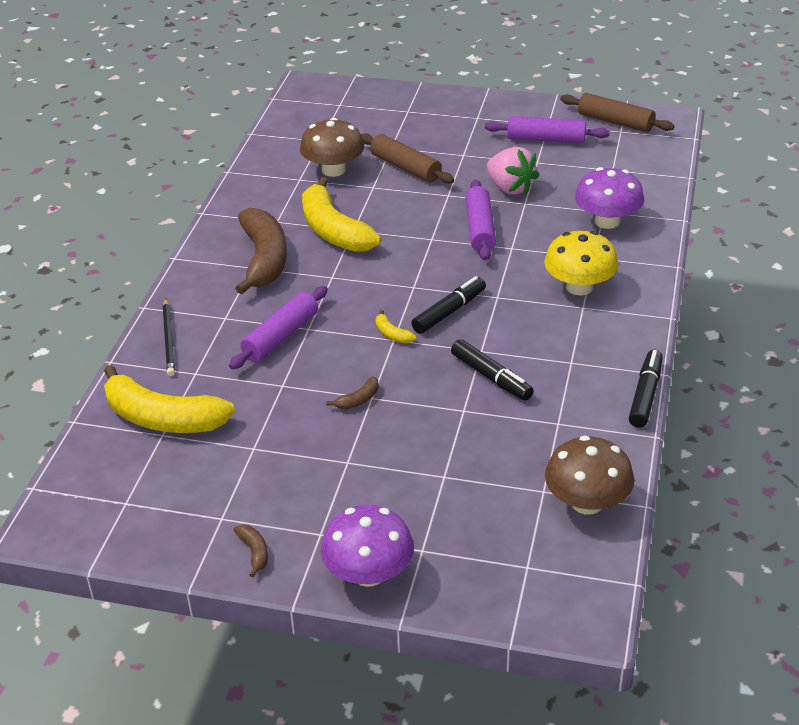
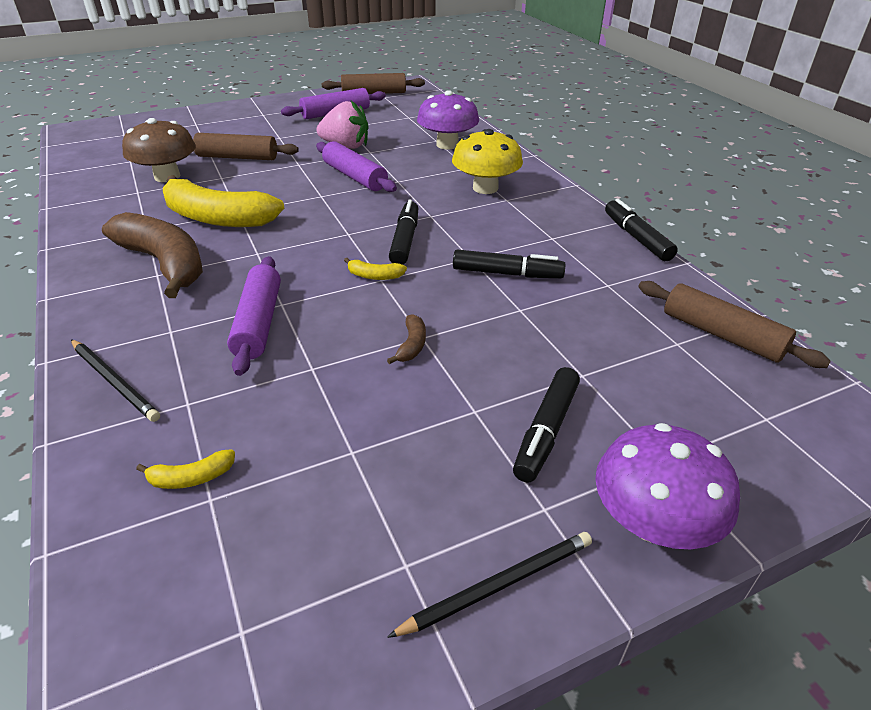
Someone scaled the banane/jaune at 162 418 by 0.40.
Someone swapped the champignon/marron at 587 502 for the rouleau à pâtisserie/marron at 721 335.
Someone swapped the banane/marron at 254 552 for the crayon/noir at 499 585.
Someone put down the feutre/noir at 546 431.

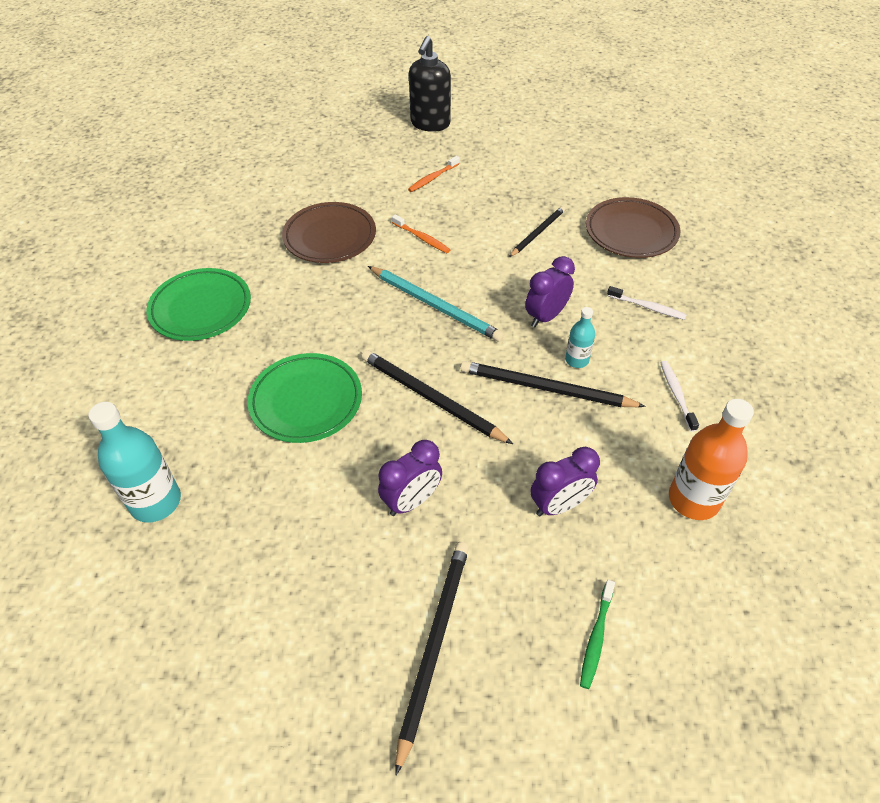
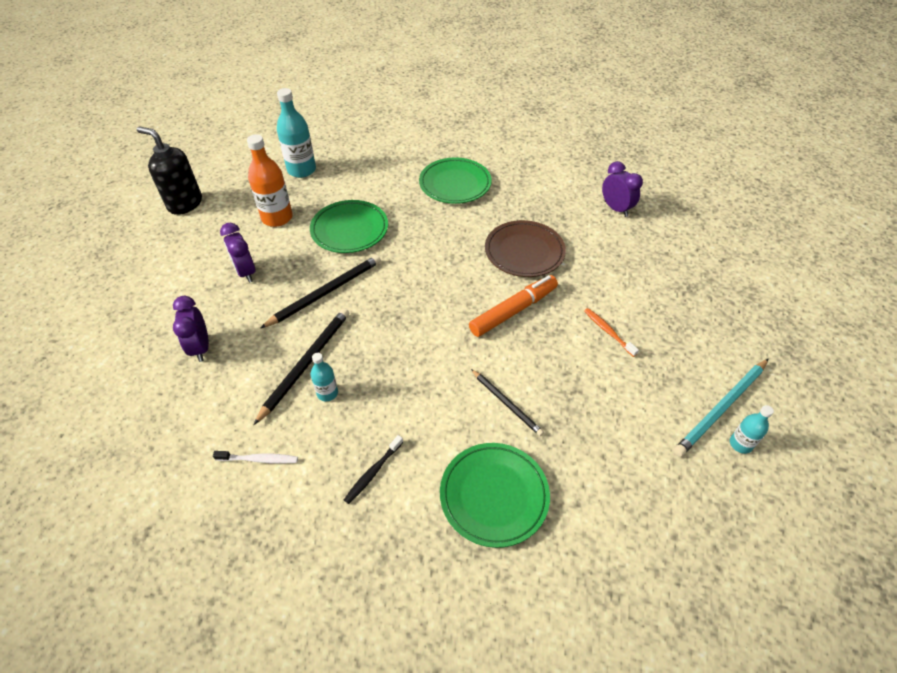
Someone carried the distributeur de savon/noir from 430 124 to 185 204.
Someone repainted the assiette/marron at 631 232, which became the assiette/vert at 494 496.
Someone swapped the brosse à dents/orange at 422 238 for the feutre/orange at 513 311.
Someone carried the réveil/violet from 546 316 to 616 209.
Someone carried the crayon/turquoise from 435 306 to 721 408.
Someone repainted the brosse à dents/blanc at 647 307, which became the brosse à dents/noir at 373 472.
Someone carried the bouteille/orange from 693 499 to 277 218.
Someone took away the crayon/noir at 434 645.
Someone took away the brosse à dents/vert at 596 637.
Someone put down the bouteille/turquoise at 740 444.

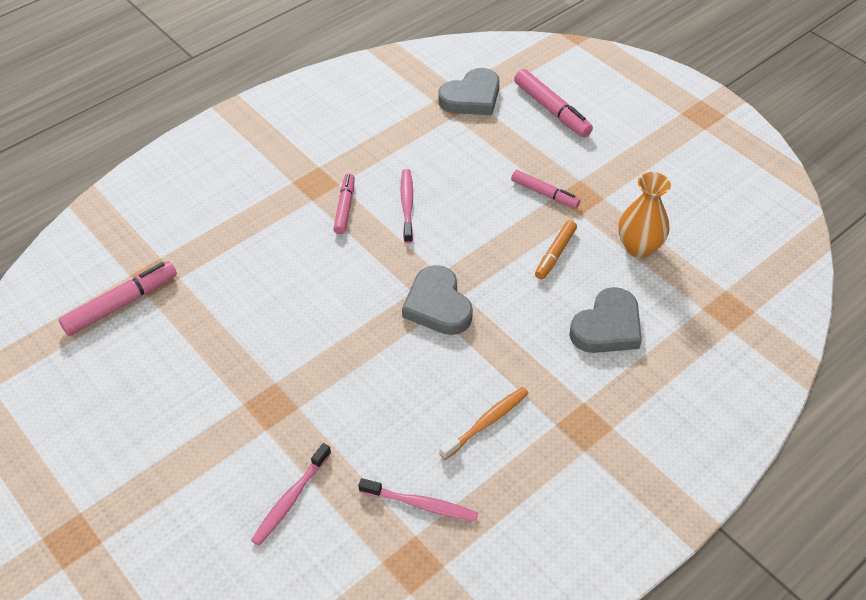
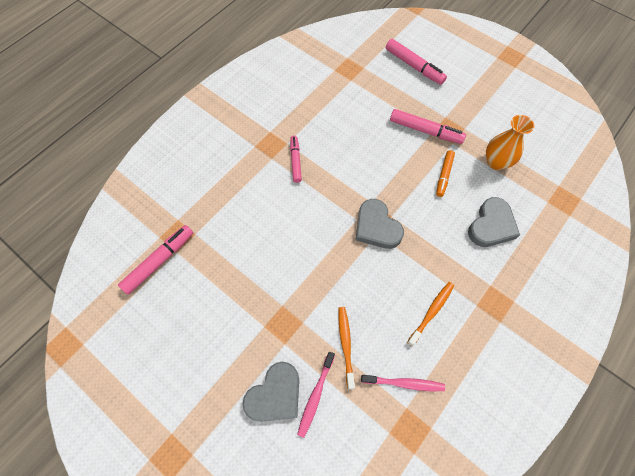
Someone carried the cœur/gris from 471 97 to 275 395.
Someone took away the brosse à dents/rose at 407 205.
Someone scaled the feutre/rose at 544 194 by 1.51.
Someone put down the brosse à dents/orange at 345 344.

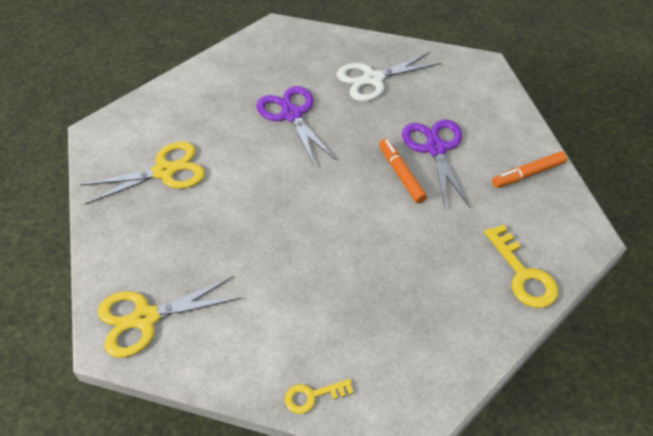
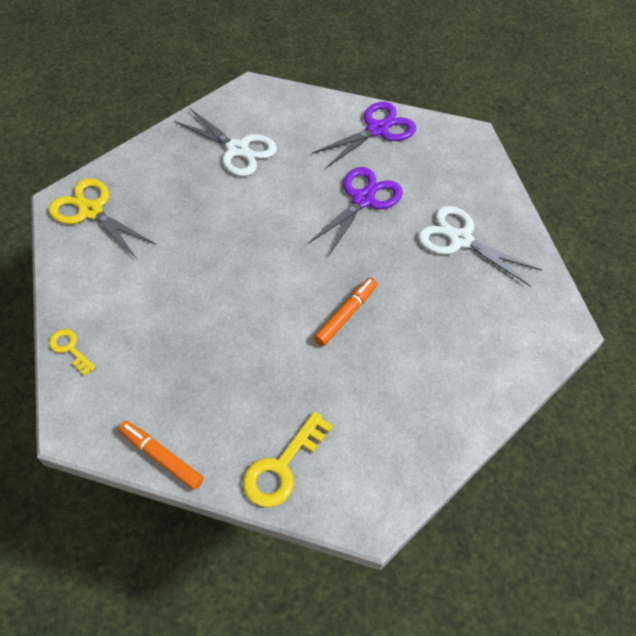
Someone carried the ciseaux/violet from 435 148 to 377 129.
Someone repainted the ciseaux/jaune at 164 171, which became the ciseaux/blanc at 237 149.
Someone carried the feutre/orange from 528 174 to 161 457.

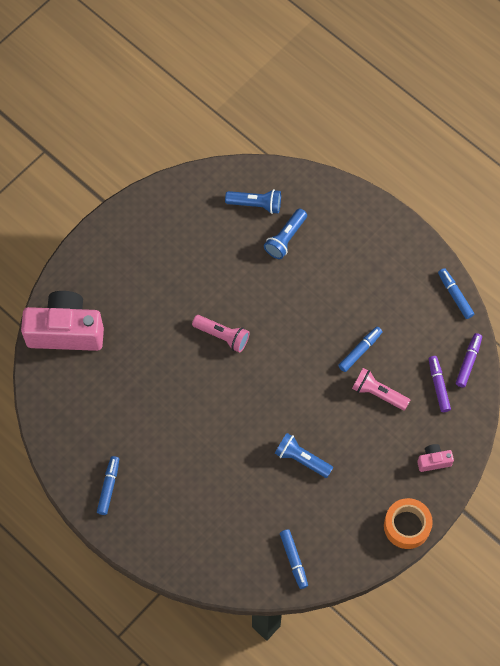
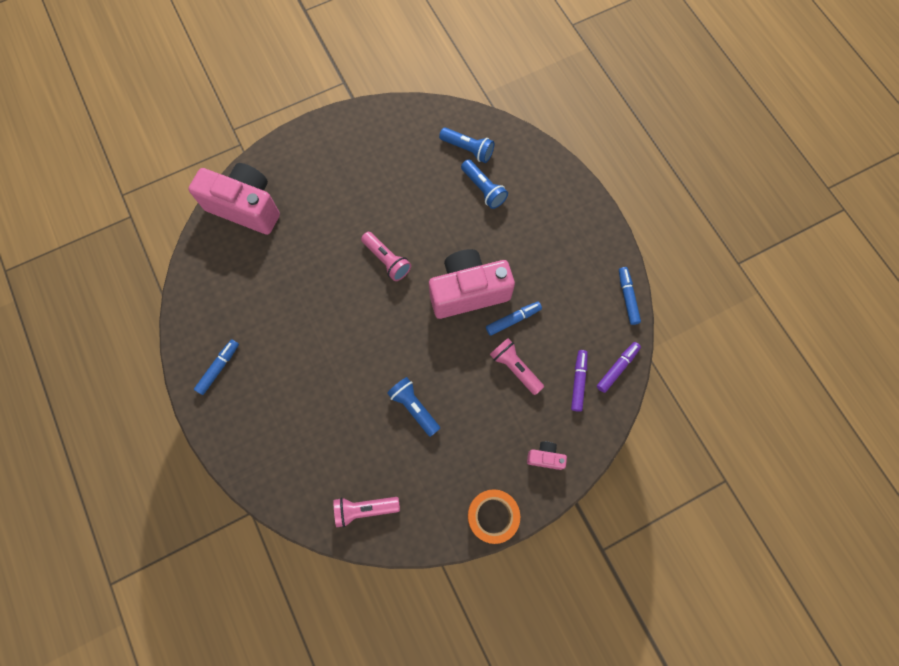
Someone rotated the lampe de poche/bleu at 285 238 by 90 degrees counterclockwise.
Someone swapped the feutre/bleu at 293 560 for the lampe de poche/rose at 364 509.
Someone put down the appareil photo/rose at 468 292.

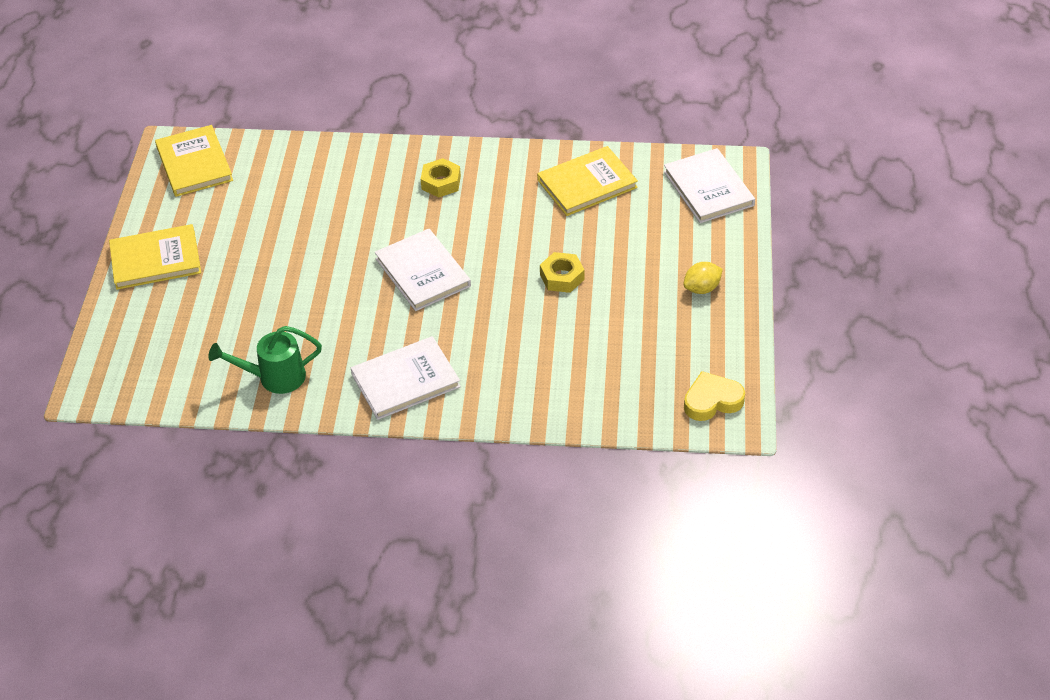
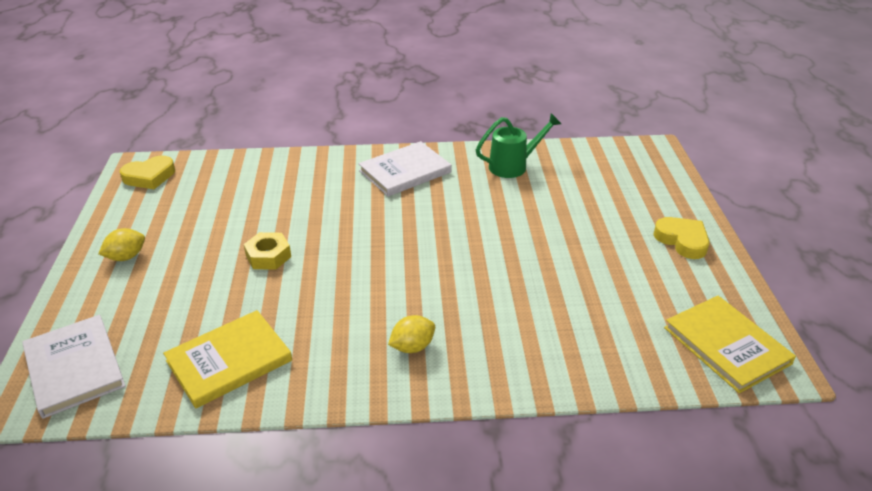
Someone swapped the écrou/jaune at 441 182 for the citron/jaune at 412 347.
Someone swapped the livre/jaune at 155 259 for the cœur/jaune at 682 241.
Someone took away the livre/blanc at 423 272.

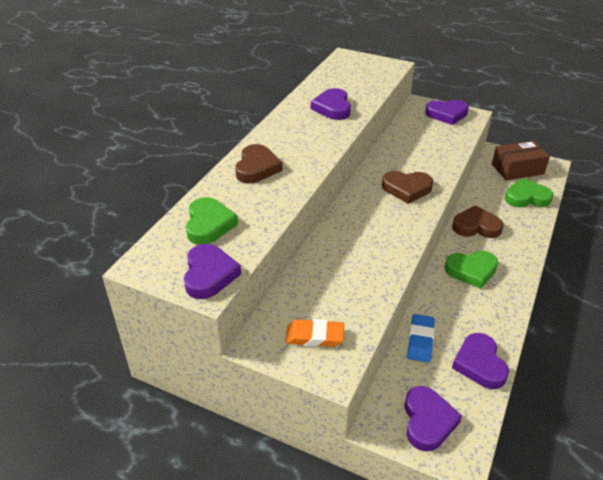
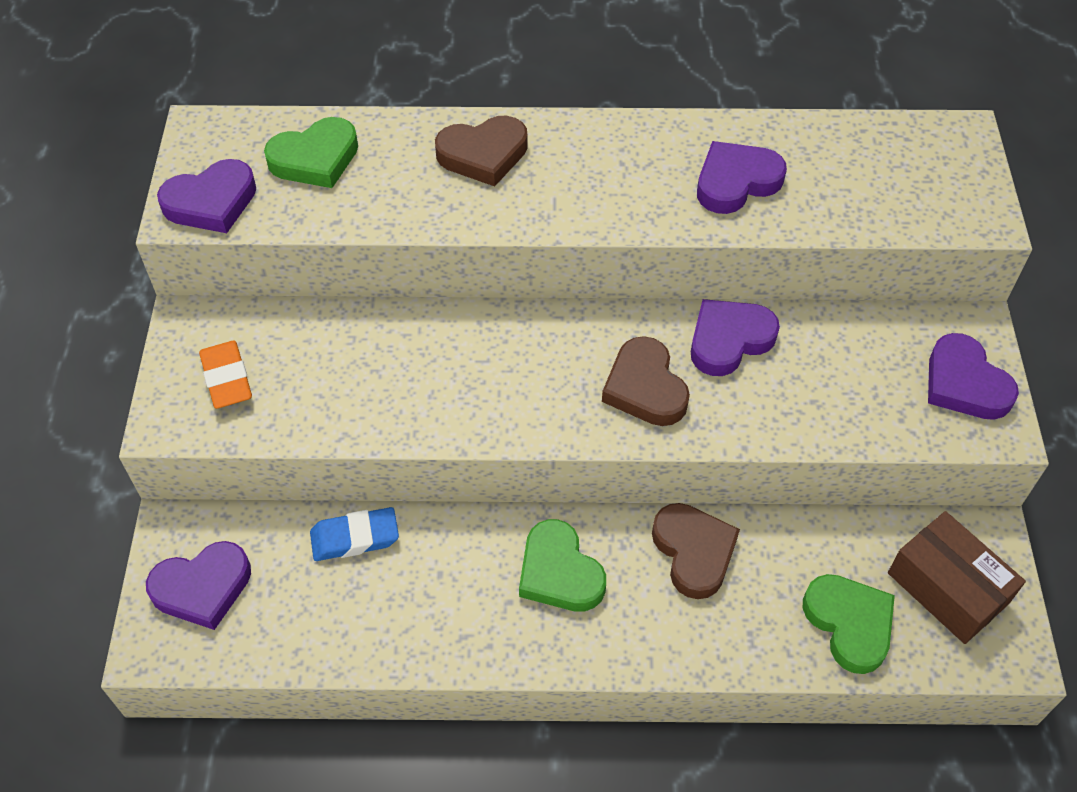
Someone carried the cœur/violet from 479 364 to 729 340.

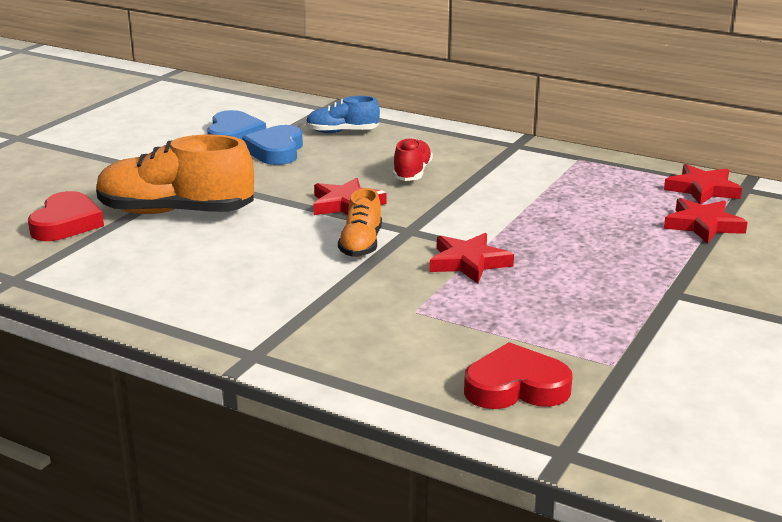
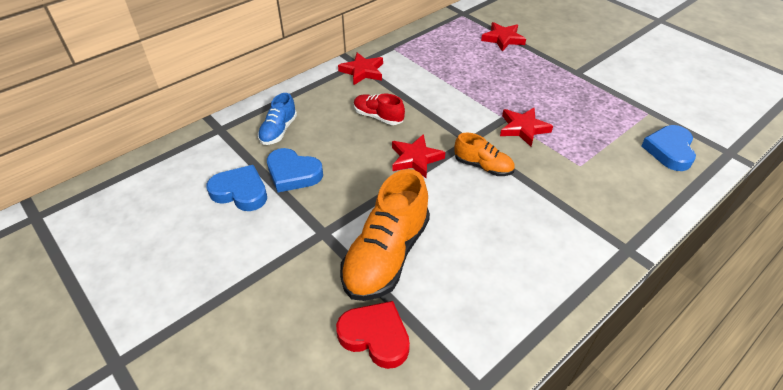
Someone carried the étoile/rouge from 702 189 to 362 71.
Someone repainted the cœur/rouge at 516 387, which became the cœur/bleu at 669 150.

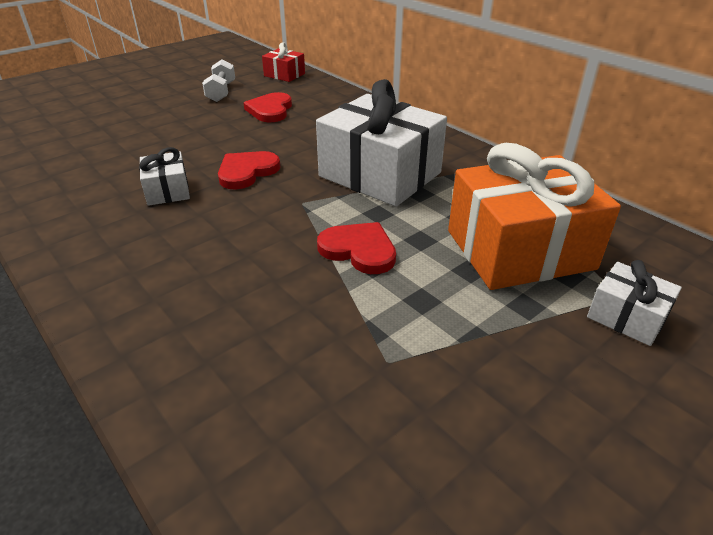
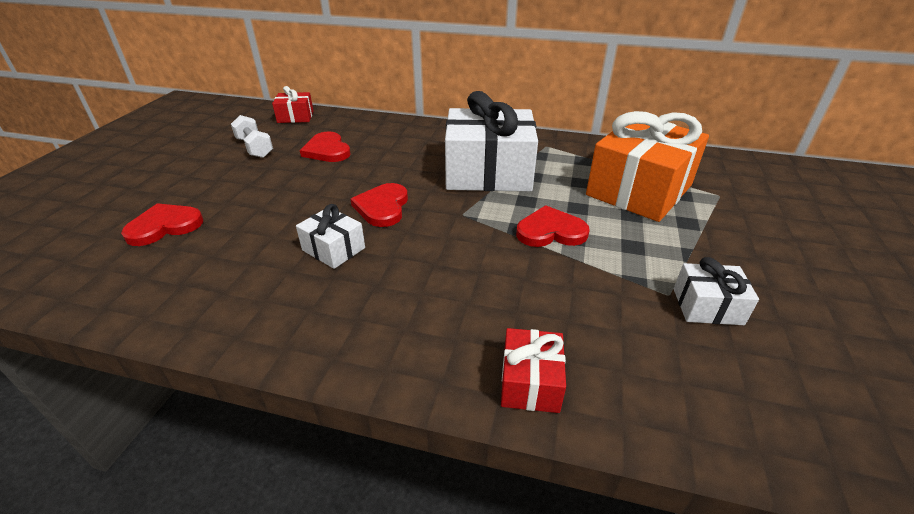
Someone carried the cadeau/blanc from 626 317 to 707 306.
Someone put down the cœur/rouge at 164 226.
Someone put down the cadeau/rouge at 530 382.

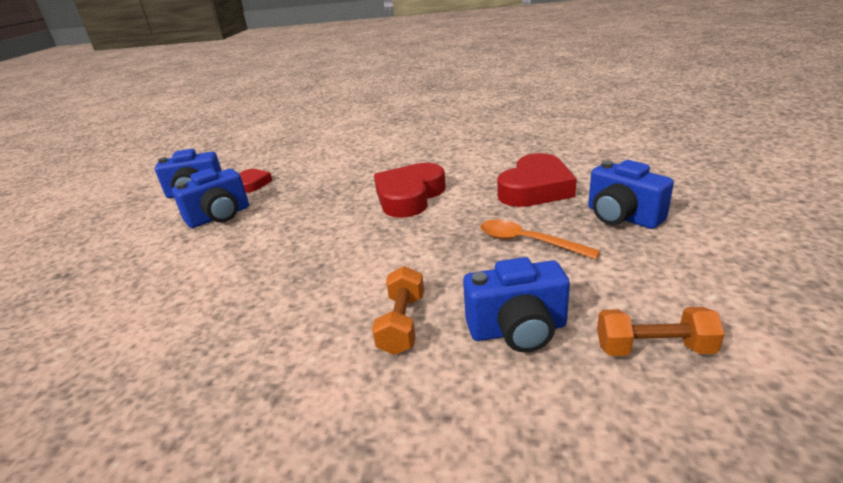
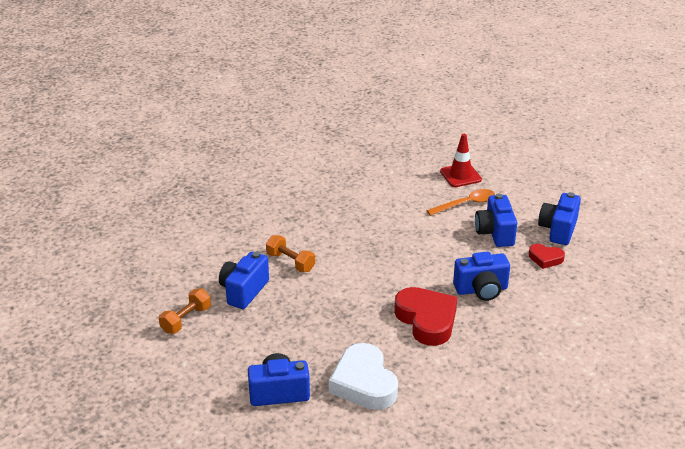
Someone repainted the cœur/rouge at 535 189, which became the cœur/blanc at 364 383.
Someone carried the cuillère/orange from 528 242 to 466 204.
Someone put down the cône de chantier/rouge at 460 175.
Someone put down the appareil photo/bleu at 481 290.

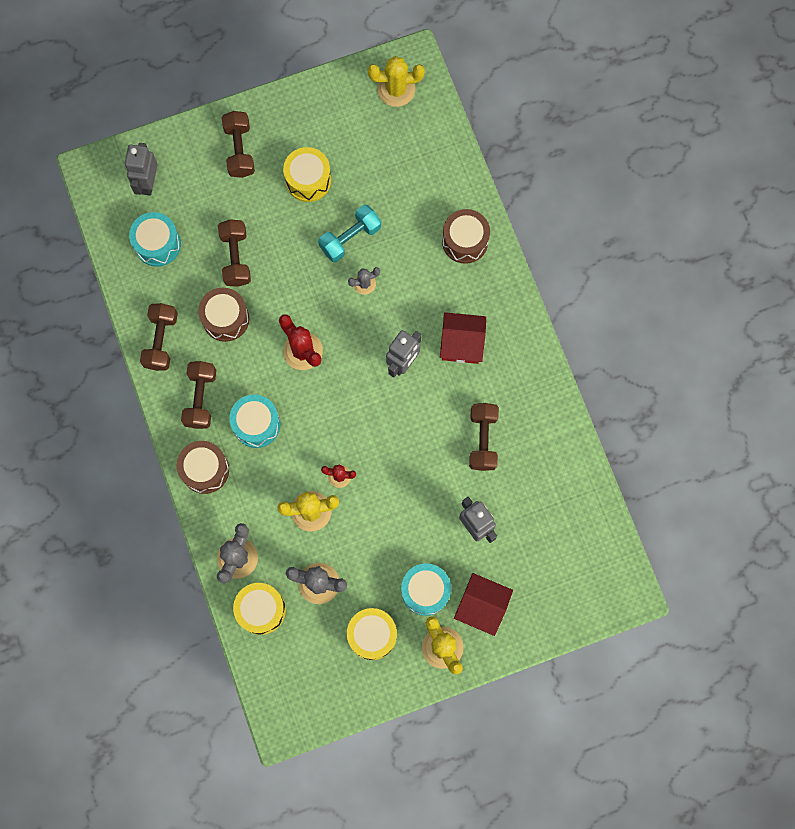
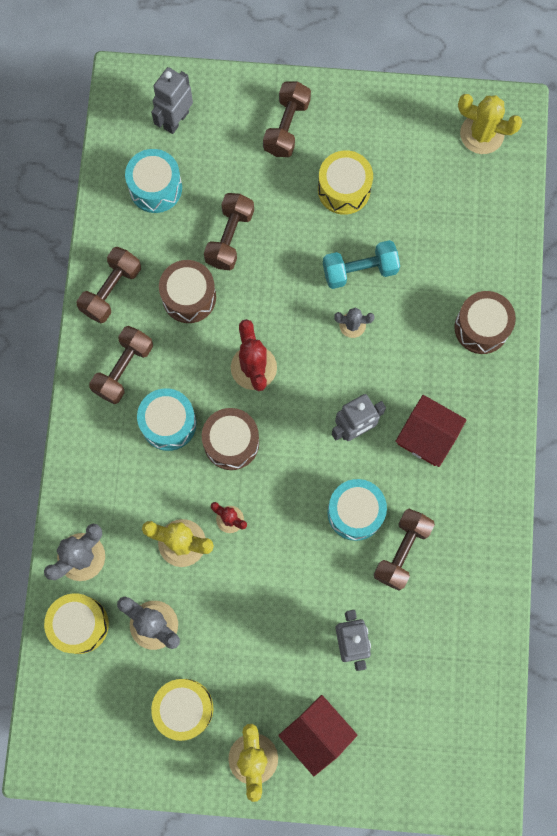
Someone carried the tambour/marron from 205 470 to 231 442.
Someone carried the tambour/turquoise from 425 591 to 355 512.

